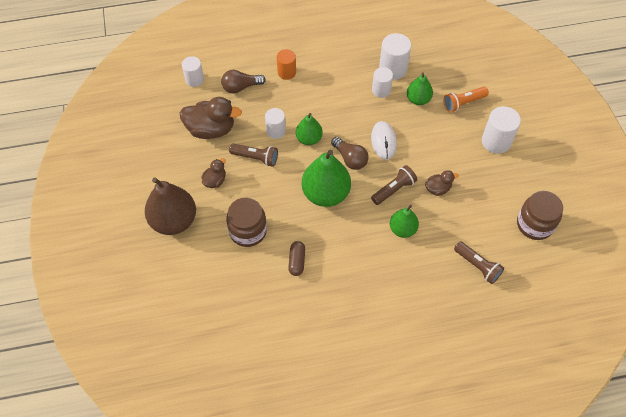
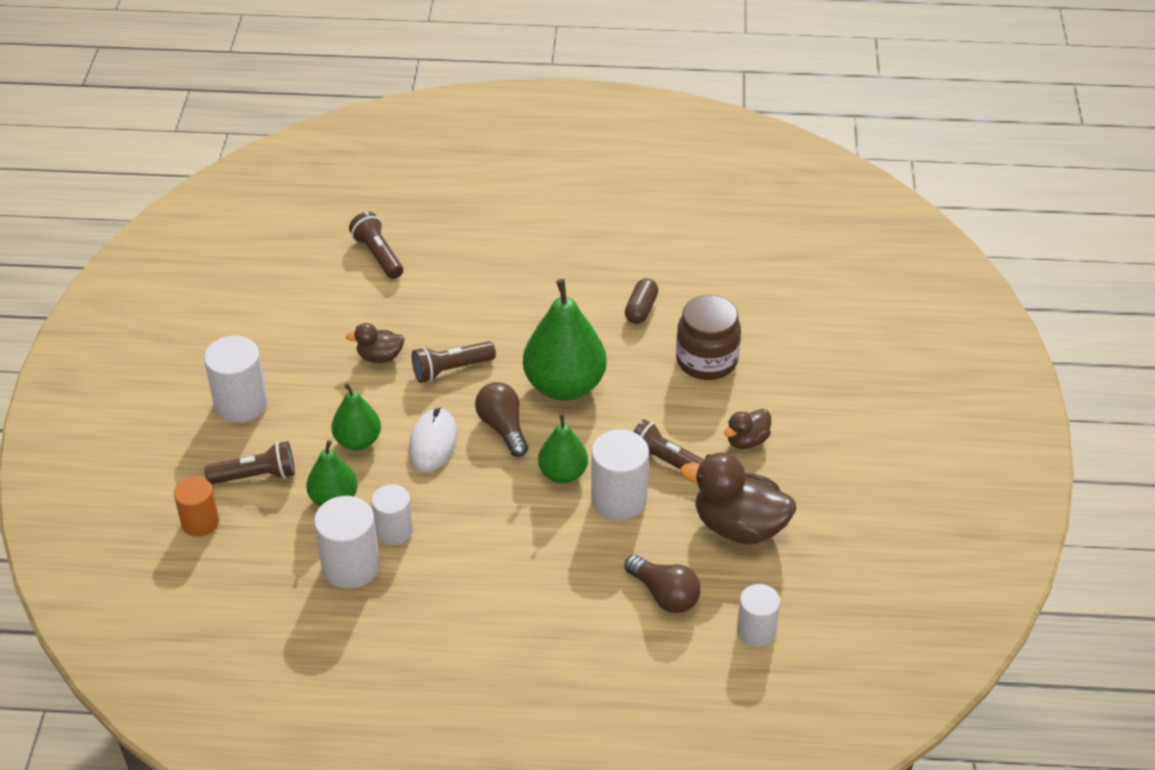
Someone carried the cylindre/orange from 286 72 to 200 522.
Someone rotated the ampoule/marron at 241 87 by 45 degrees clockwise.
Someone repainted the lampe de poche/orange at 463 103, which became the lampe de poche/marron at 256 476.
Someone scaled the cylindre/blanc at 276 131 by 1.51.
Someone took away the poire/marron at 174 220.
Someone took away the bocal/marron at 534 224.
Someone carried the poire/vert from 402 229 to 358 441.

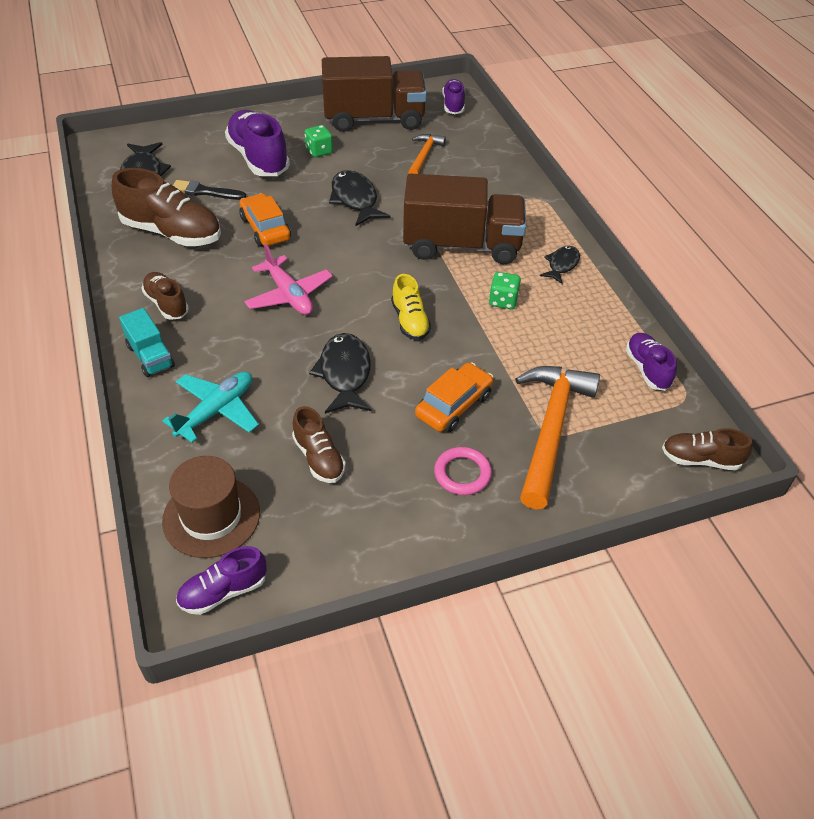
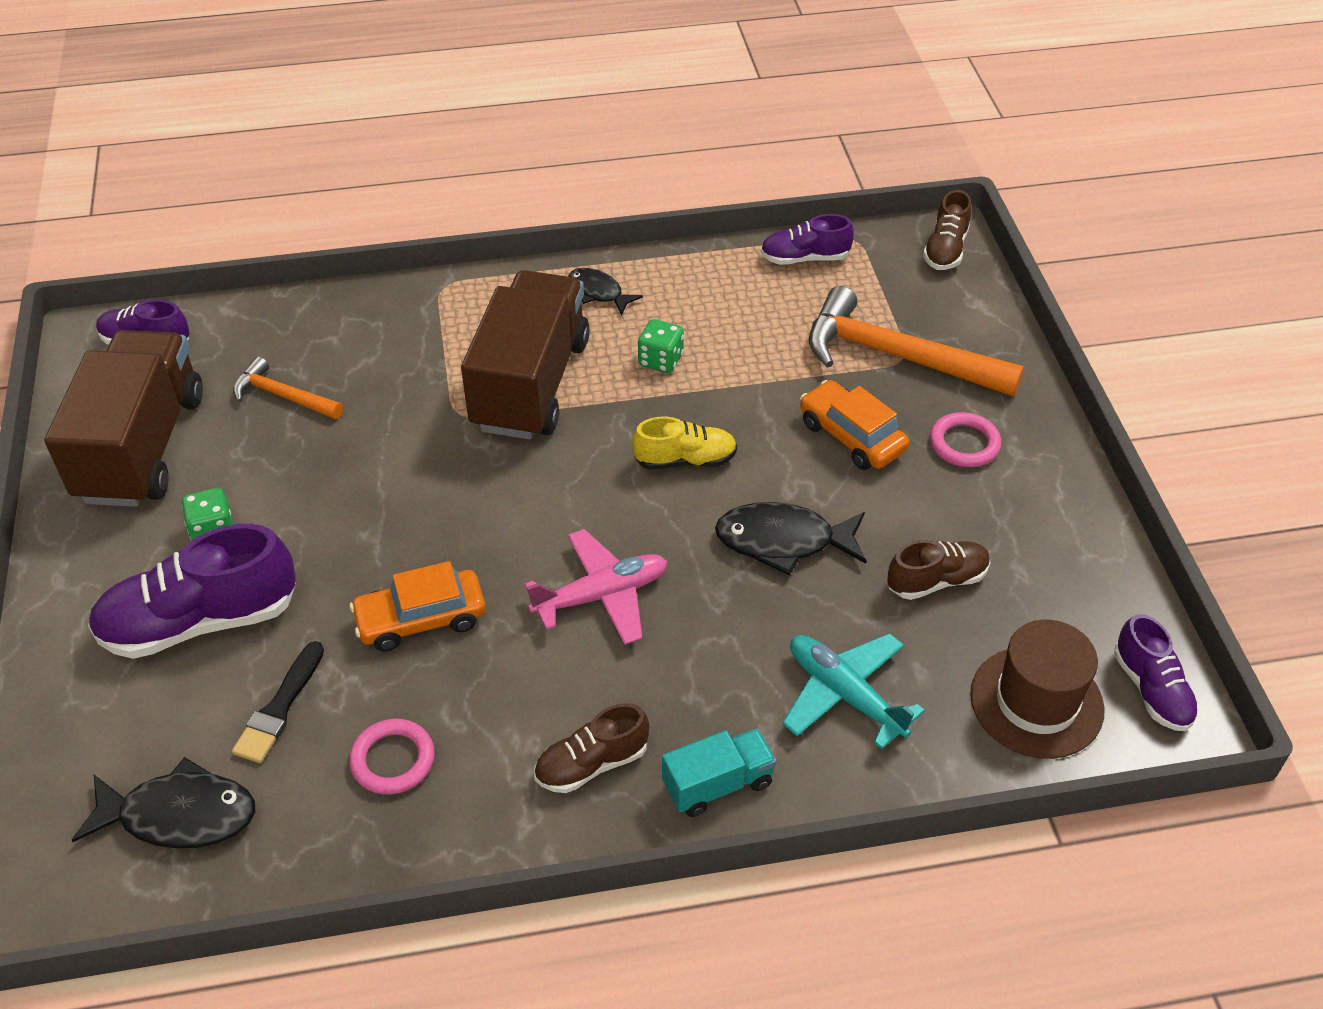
Someone swapped the chaussure/marron at 172 233 for the anneau/rose at 393 760.
Someone took away the poisson/noir at 355 200.

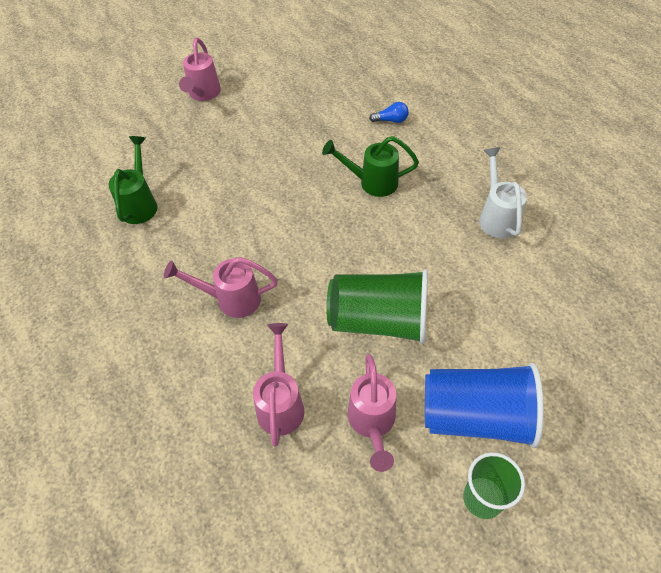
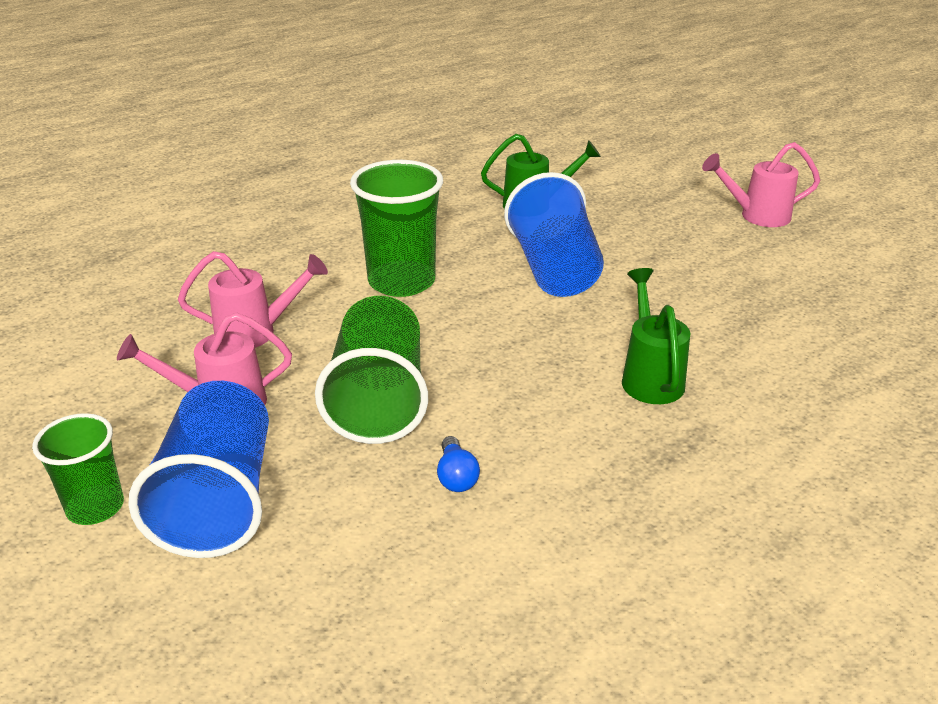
Someone carried the ampoule/bleu from 391 120 to 456 476.
Someone took away the arrosoir/blanc at 496 216.
Someone swapped the arrosoir/rose at 230 299 for the gobelet/vert at 401 281.
Someone put down the gobelet/bleu at 554 269.

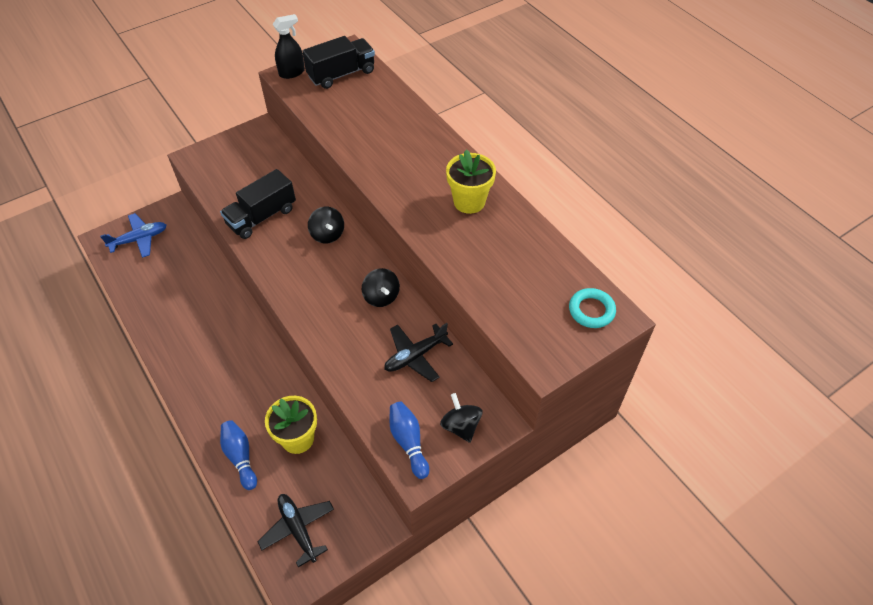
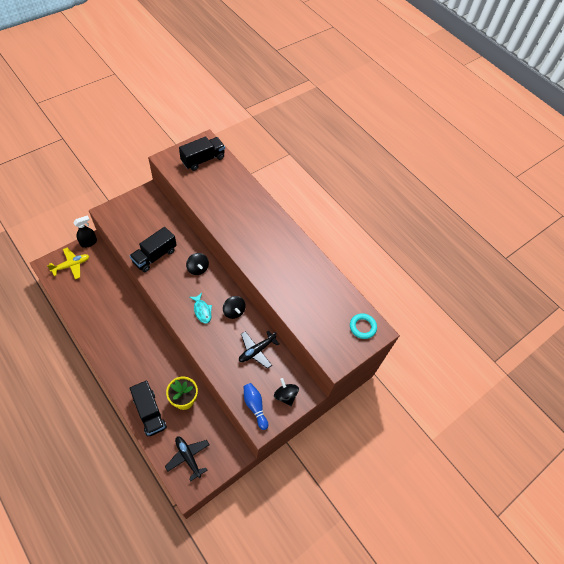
Someone carried the vaporisateur/noir from 292 73 to 89 242.
Someone took away the pot de fleurs/jaune at 469 202.
Someone repainted the avion/bleu at 139 239, which became the avion/jaune at 71 265.
Someone swapped the quille/bleu at 240 457 for the camion/noir at 149 412.
Someone put down the poisson/turquoise at 202 310.

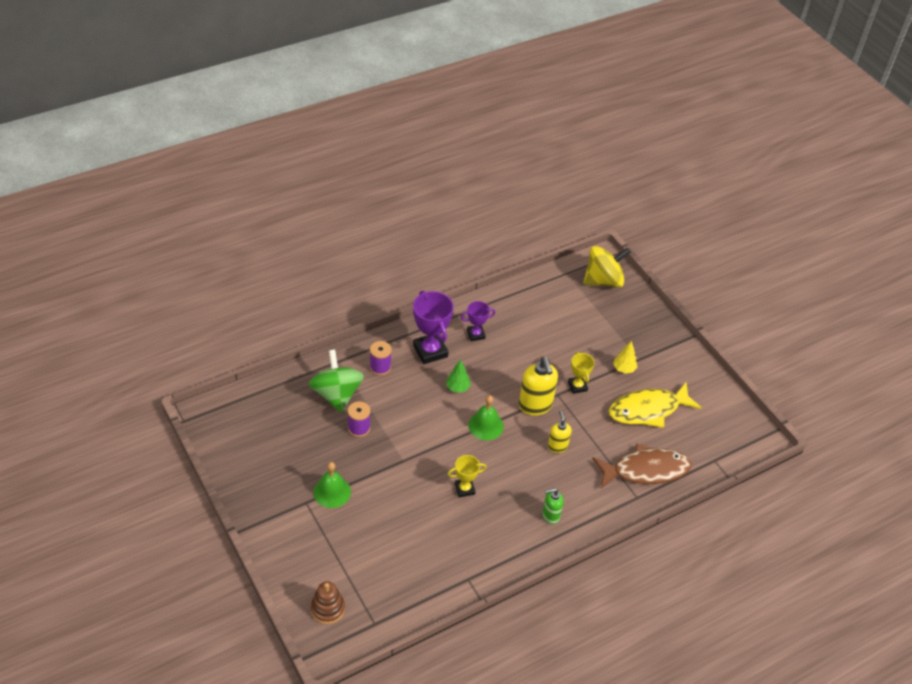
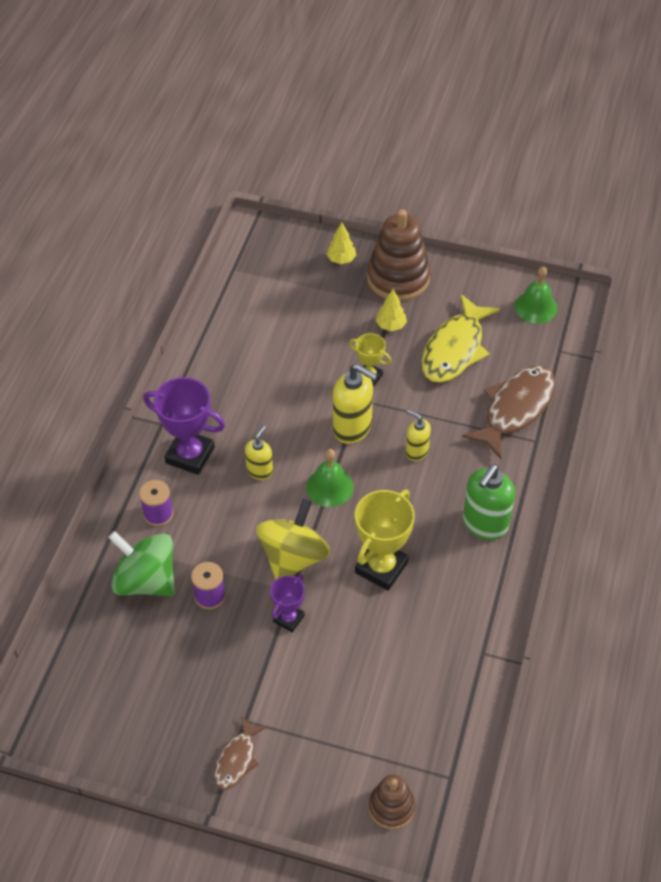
Someone carried the toupie/jaune from 603 280 to 293 557.
Someone carried the trophée/violet from 475 334 to 288 618.
Someone swapped the arbre/vert at 457 387 for the distributeur de savon/jaune at 260 471.
Someone scaled the trophée/jaune at 464 489 by 1.75.
Someone carried the cloche/vert from 332 492 to 535 307.
Someone scaled the distributeur de savon/vert at 550 515 by 1.71.
Someone put down the jouet à empiler/marron at 398 278.
Someone put down the arbre/jaune at 341 259.
Someone put down the poisson/marron at 237 759.

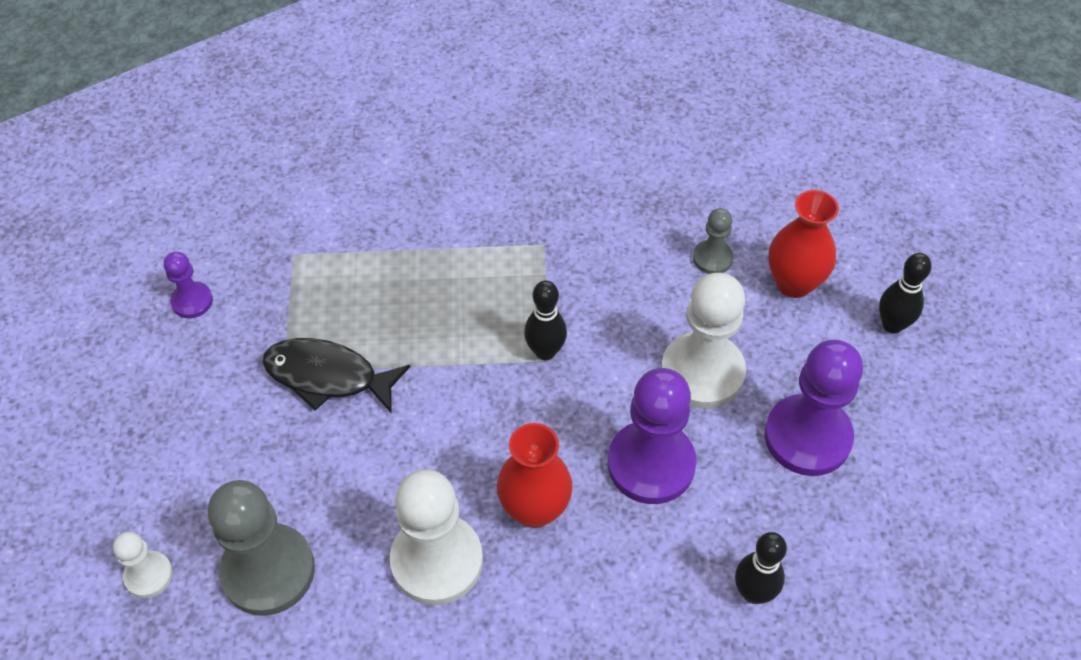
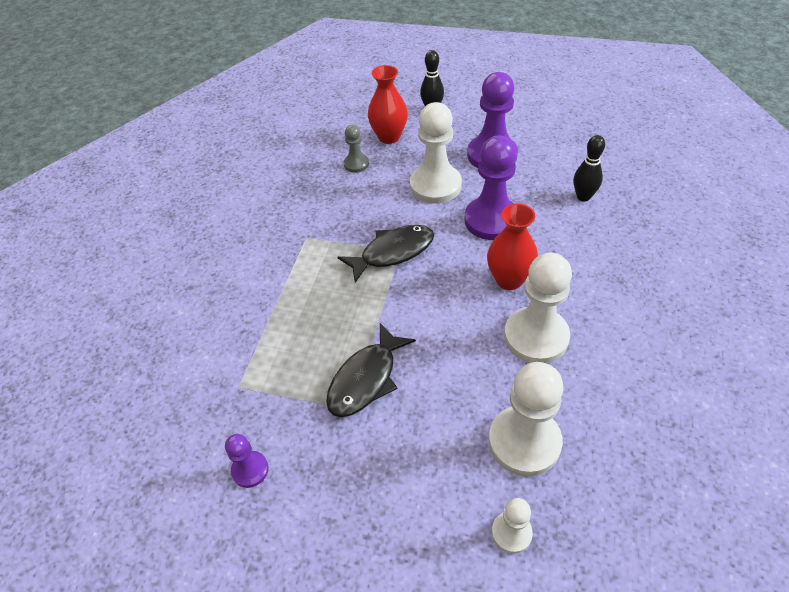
Someone swapped the quille/noir at 545 351 for the poisson/noir at 393 252.
Someone repainted the pion/gris at 268 571, which became the pion/blanc at 524 442.

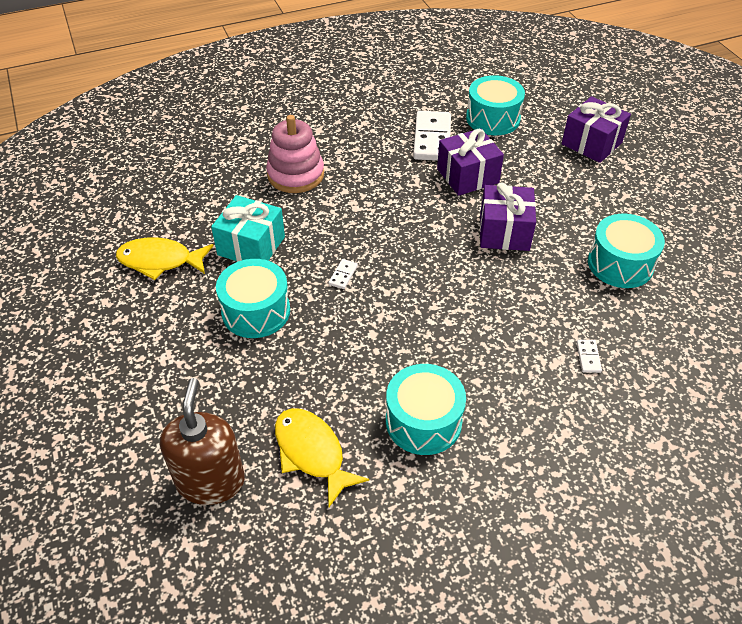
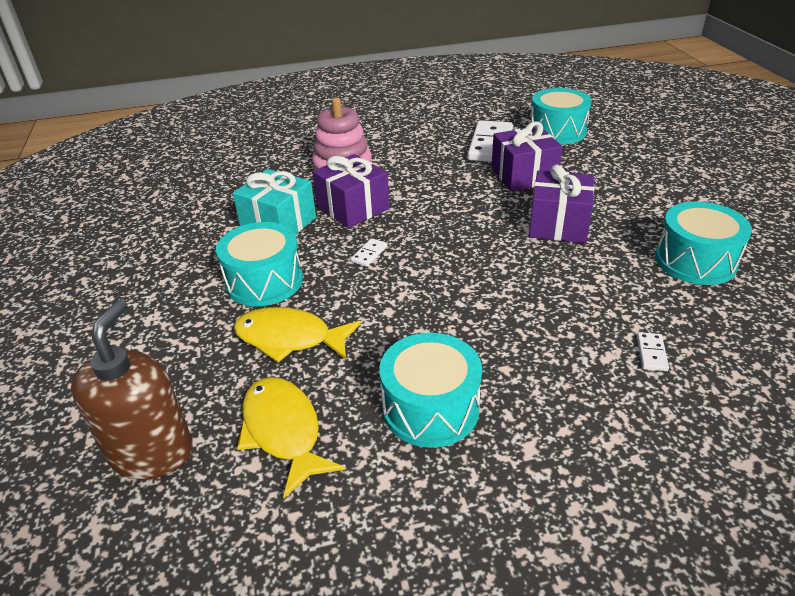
Someone carried the cadeau/violet from 591 143 to 353 208.
Someone carried the poisson/jaune from 160 261 to 289 338.

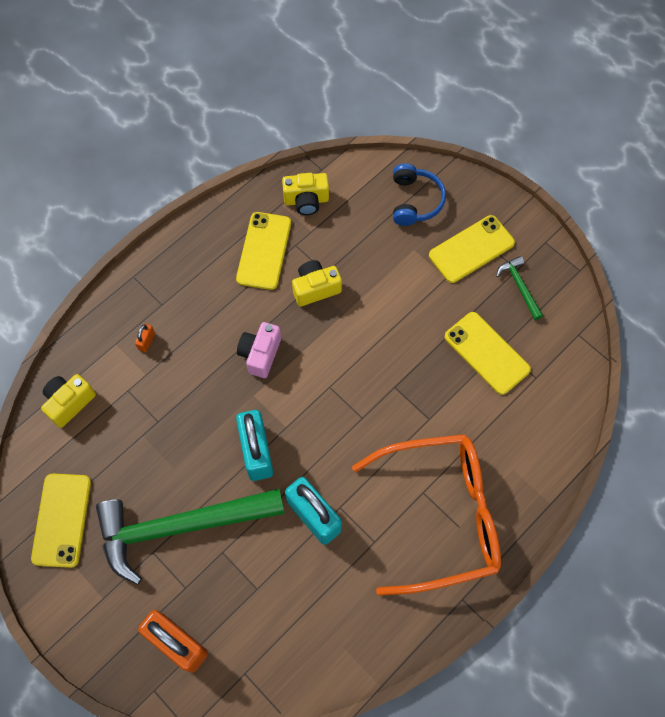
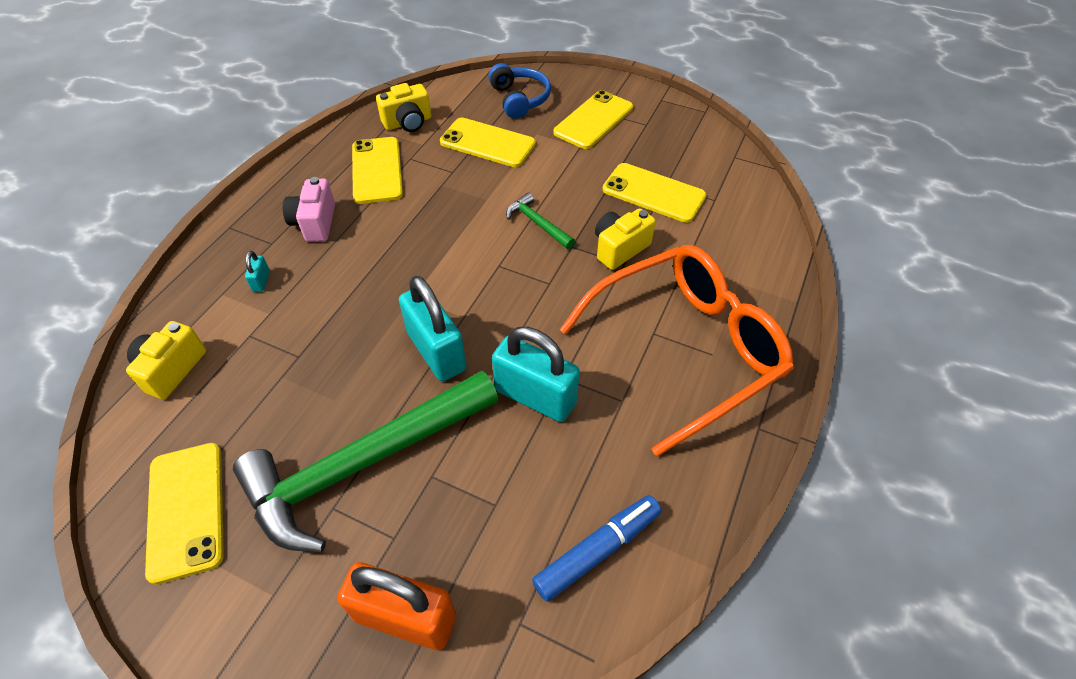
Someone carried the marteau/vert from 519 286 to 537 223.
Someone carried the appareil photo/jaune from 315 288 to 619 248.
Someone carried the appareil photo/rose from 260 354 to 315 223.
Someone repainted the cadenas/orange at 146 341, which became the cadenas/turquoise at 261 281.
Someone put down the téléphone/jaune at 487 143.
Someone put down the feutre/bleu at 597 551.

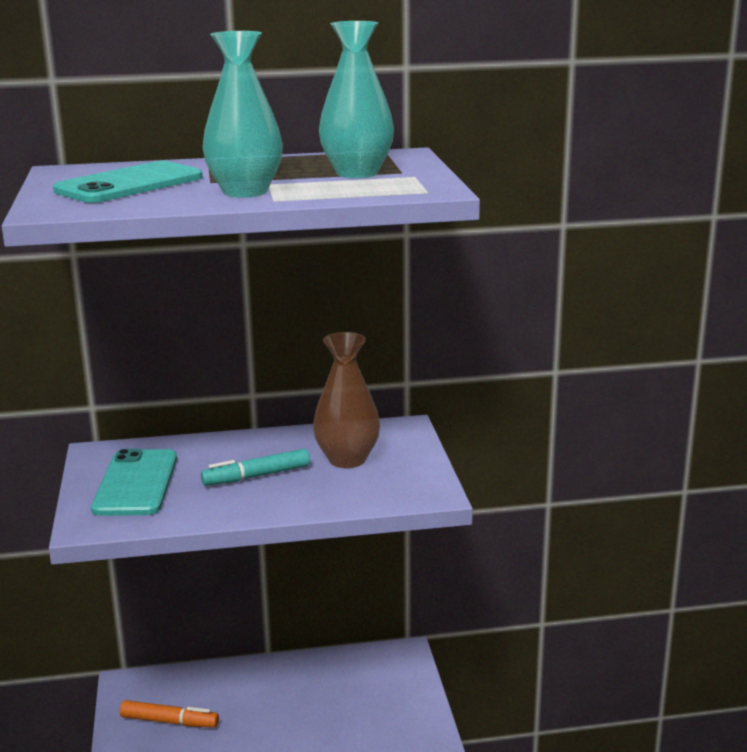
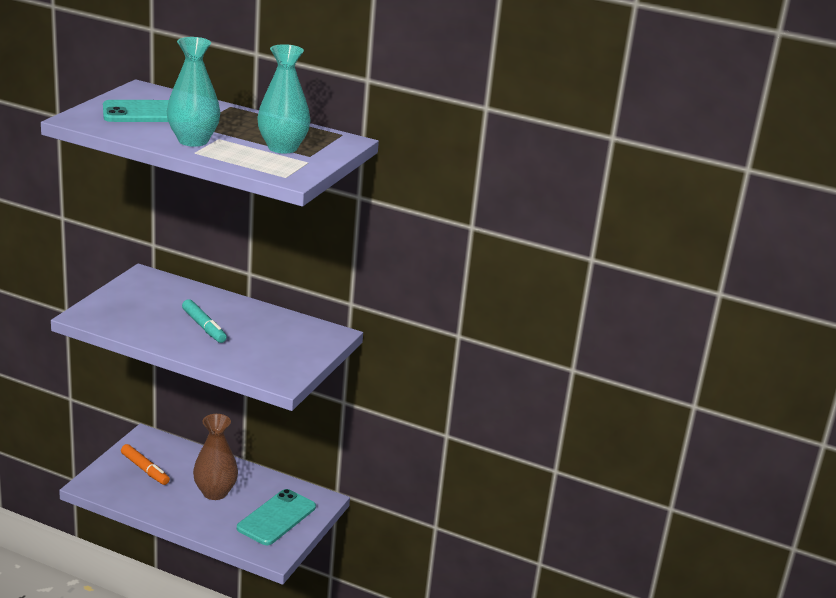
Someone carried the vase/marron from 347 459 to 215 492.
Someone carried the téléphone/turquoise from 136 483 to 276 518.
Someone rotated the feutre/turquoise at 256 476 by 135 degrees counterclockwise.

